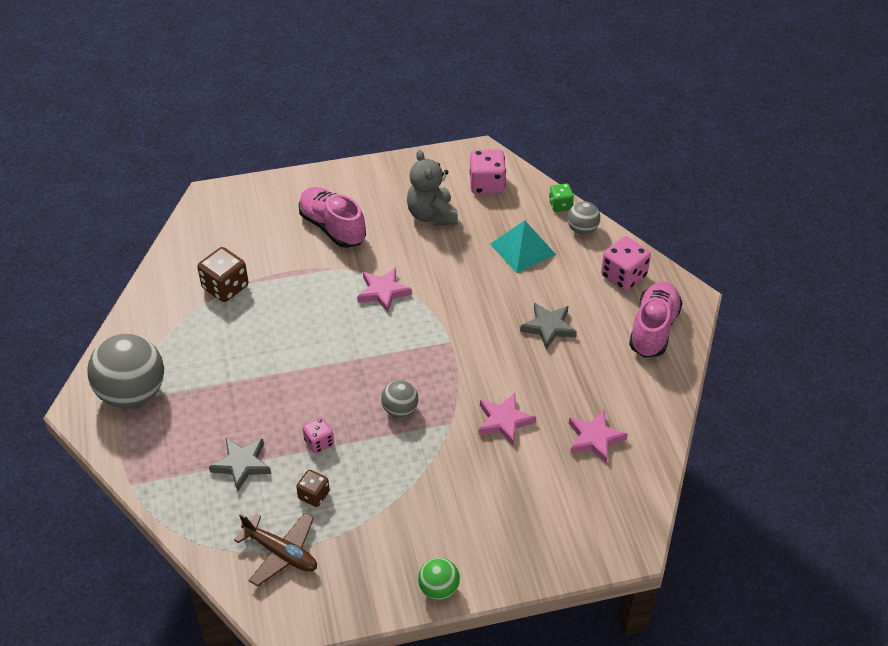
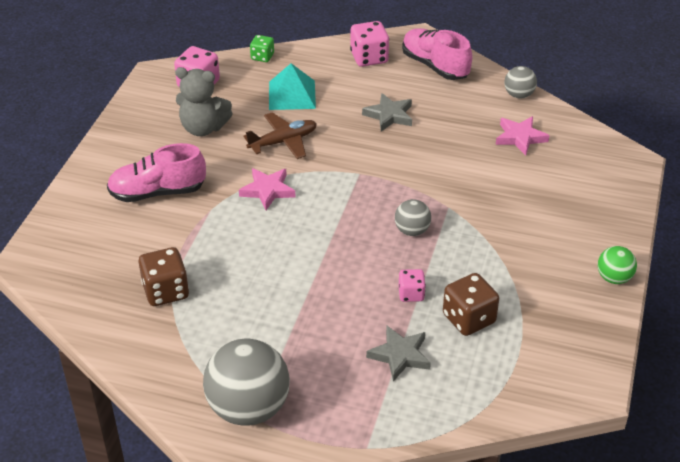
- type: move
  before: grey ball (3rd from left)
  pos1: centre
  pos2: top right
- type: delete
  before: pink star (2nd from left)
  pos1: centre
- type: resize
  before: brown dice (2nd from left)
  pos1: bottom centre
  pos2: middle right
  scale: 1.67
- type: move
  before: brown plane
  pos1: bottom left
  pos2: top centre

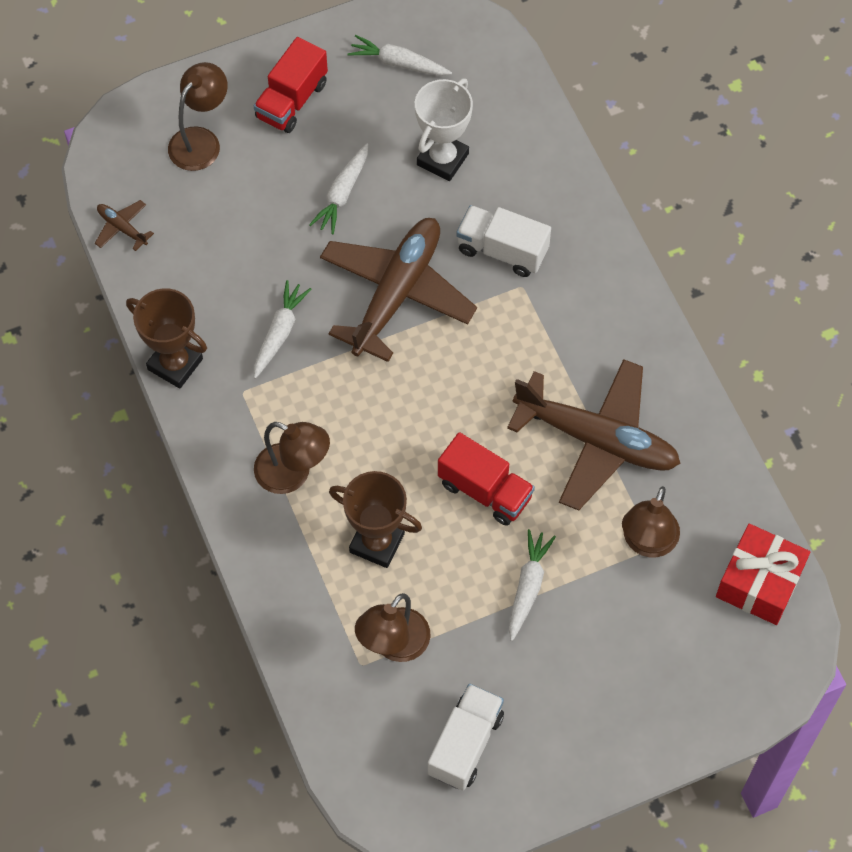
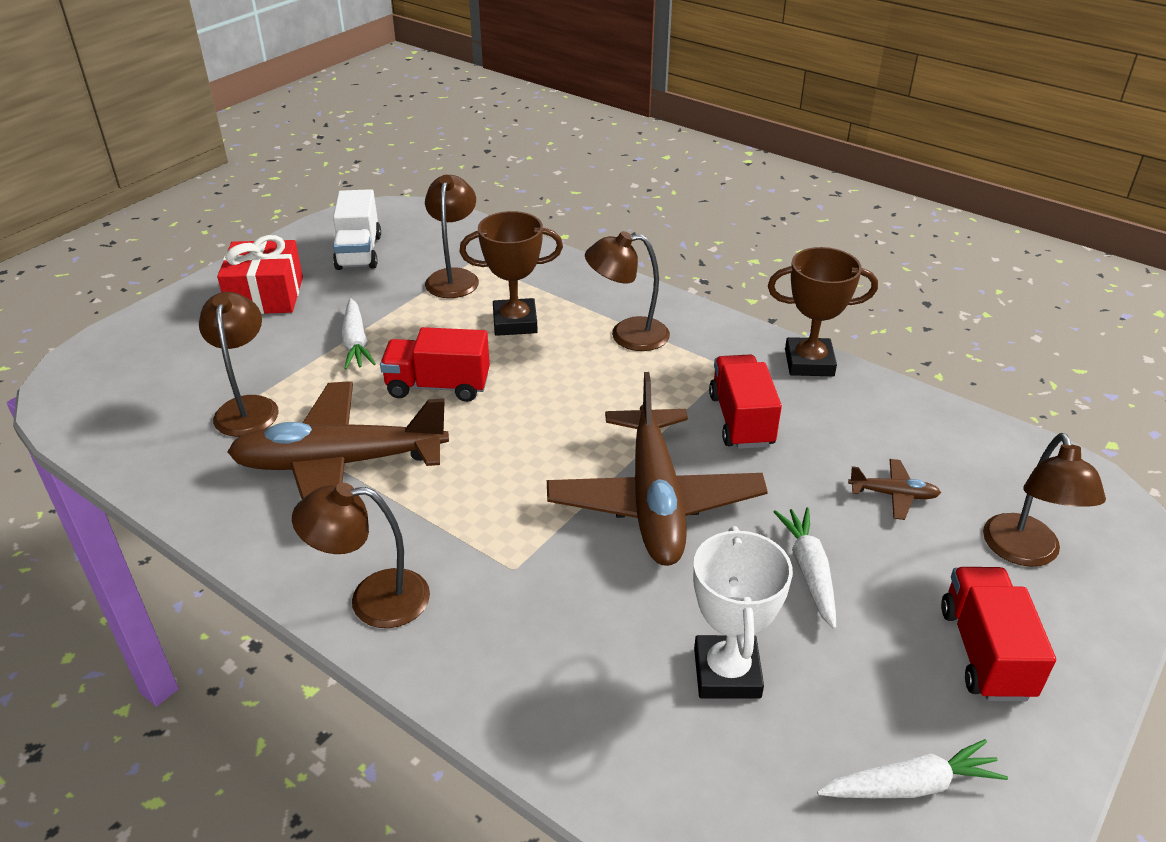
- type: move
  before: brown plane (1st from left in the first image)
  after: brown plane (3rd from left)
  pos1: top left
  pos2: middle right
- type: delete
  before: white truck (2nd from left)
  pos1: top centre
- type: replace
  before: white carrot (1st from left)
  after: red truck (2nd from left)
  pos1: middle left
  pos2: centre
- type: move
  before: red gift
  pos1: bottom right
  pos2: top left
- type: insert
  after: brown lamp (2nd from left)
  pos2: middle left

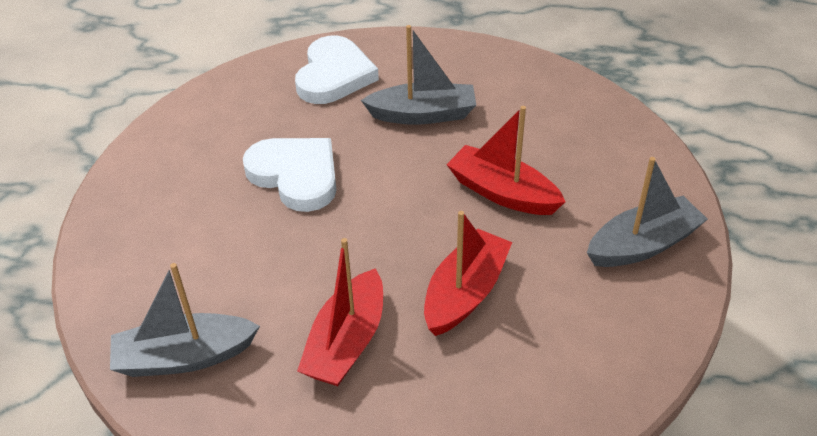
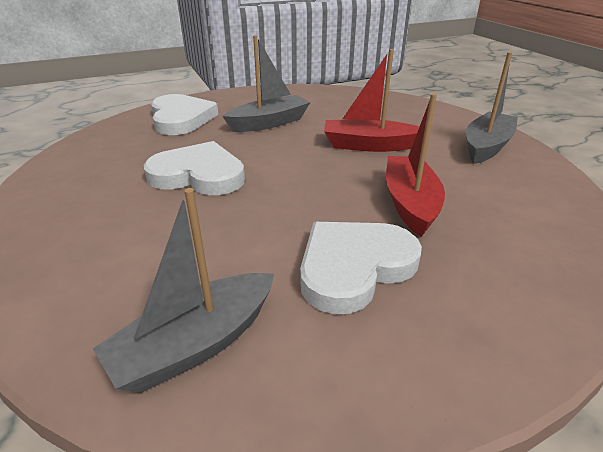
- type: replace
  before: red boat (1st from left)
  after: white heart (3rd from left)
  pos1: bottom centre
  pos2: centre

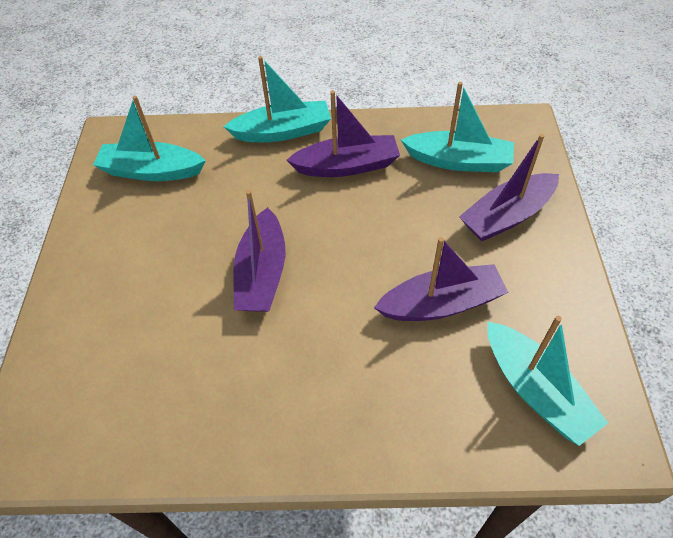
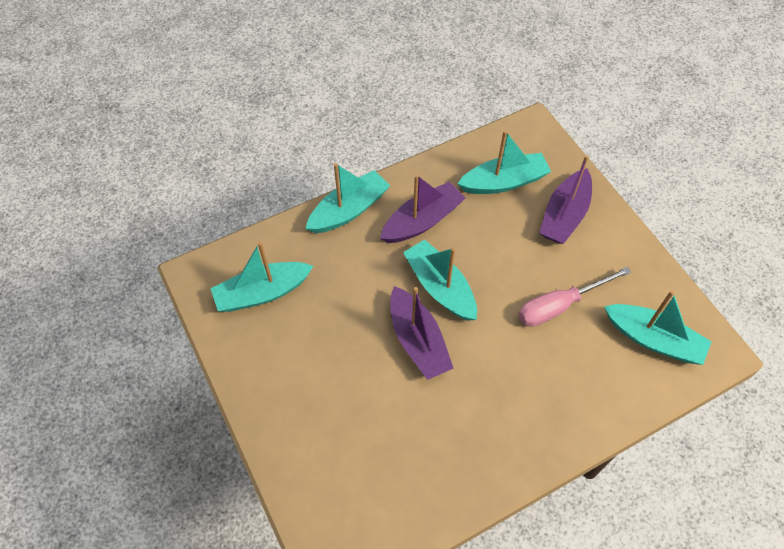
- type: replace
  before: purple boat (3rd from left)
  after: pink screwdriver
  pos1: centre
  pos2: middle right
- type: insert
  after: turquoise boat (3rd from left)
  pos2: centre

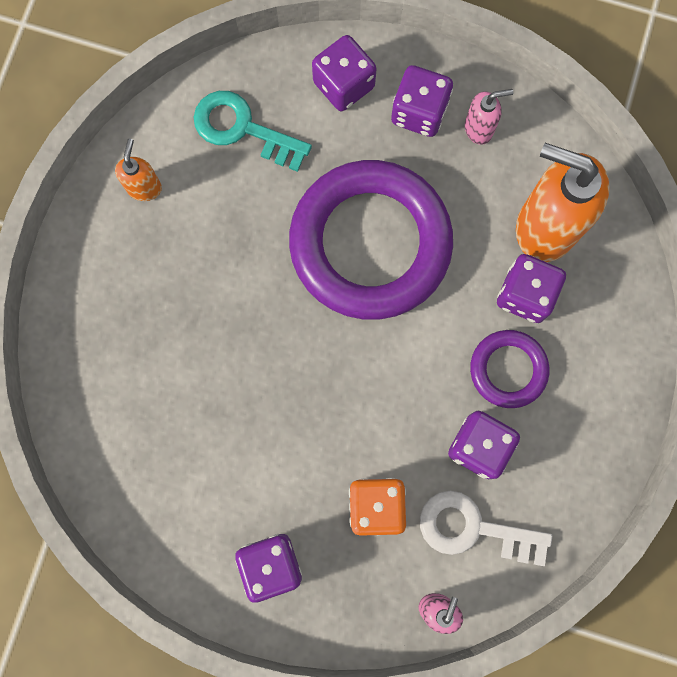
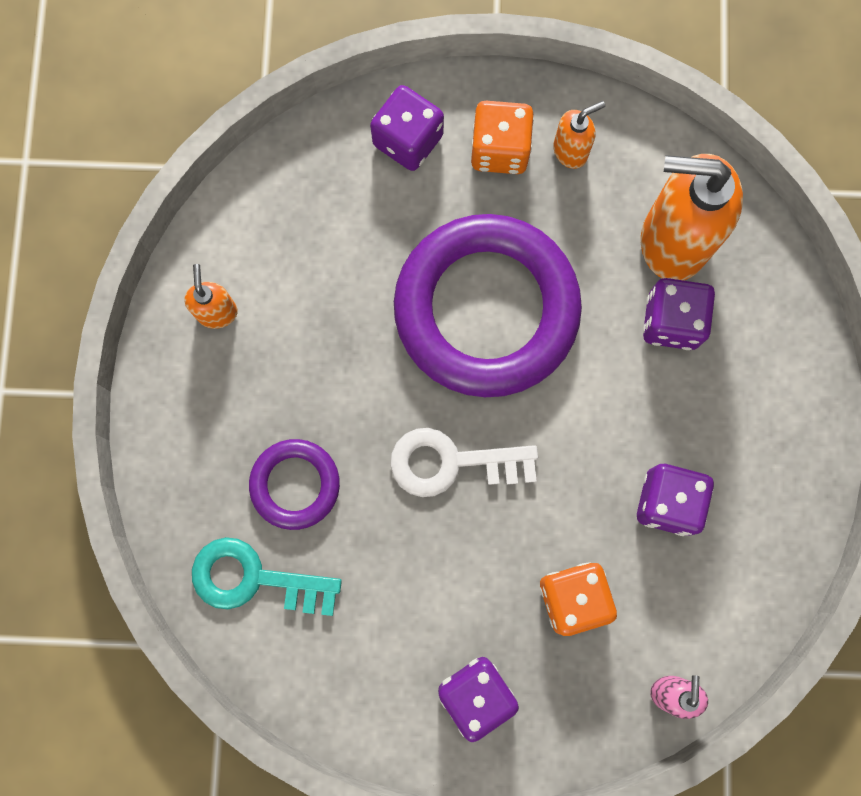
- type: recolor
  before: purple dice (3rd from left)
  after: orange dice (1st from left)
  pos1: top centre
  pos2: top centre
- type: recolor
  before: pink soap dispenser (2nd from left)
  after: orange soap dispenser (2nd from left)
  pos1: top right
  pos2: top right
- type: move
  before: turquoise key
  pos1: top centre
  pos2: bottom left
- type: move
  before: purple ring (2nd from left in the first image)
  after: purple ring (1st from left)
  pos1: middle right
  pos2: centre
- type: move
  before: white key
  pos1: bottom right
  pos2: centre

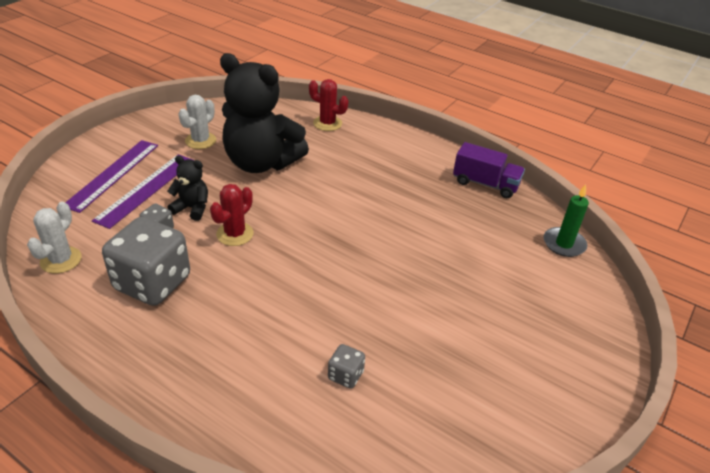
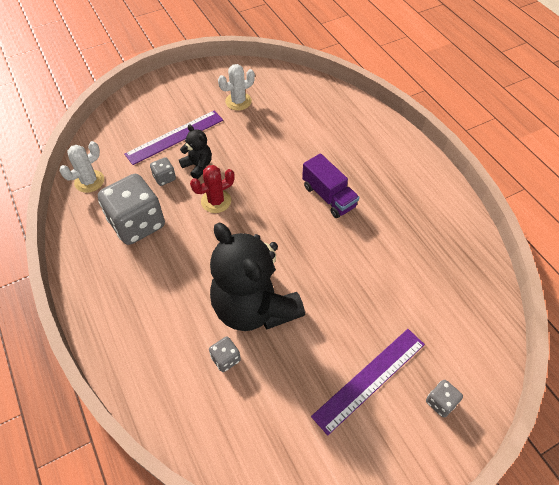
- type: move
  before: black teddy bear (2nd from left)
  pos1: top centre
  pos2: centre
- type: delete
  before: red cactus (2nd from left)
  pos1: top centre
- type: move
  before: purple ruler (1st from left in the first image)
  after: purple ruler (2nd from left)
  pos1: middle left
  pos2: bottom centre
- type: move
  before: purple truck
  pos1: middle right
  pos2: centre
- type: delete
  before: green candle
  pos1: middle right
- type: insert
  after: grey dice (4th from left)
  pos2: bottom right

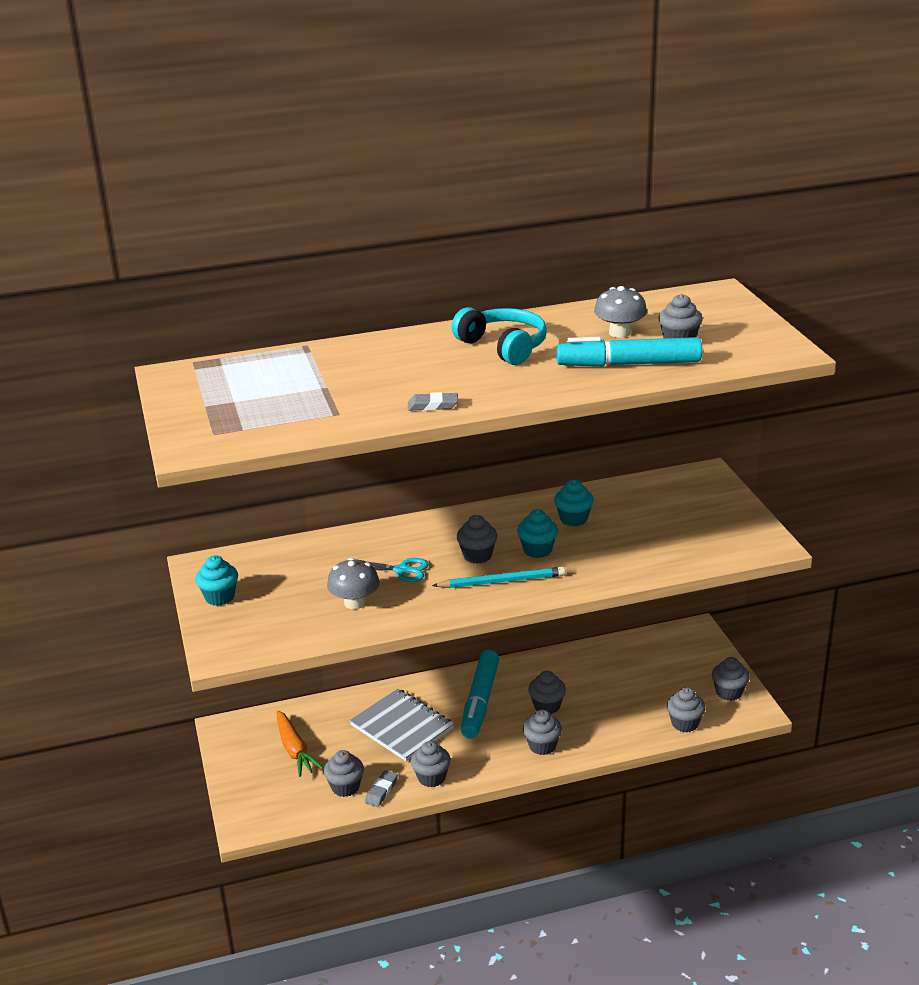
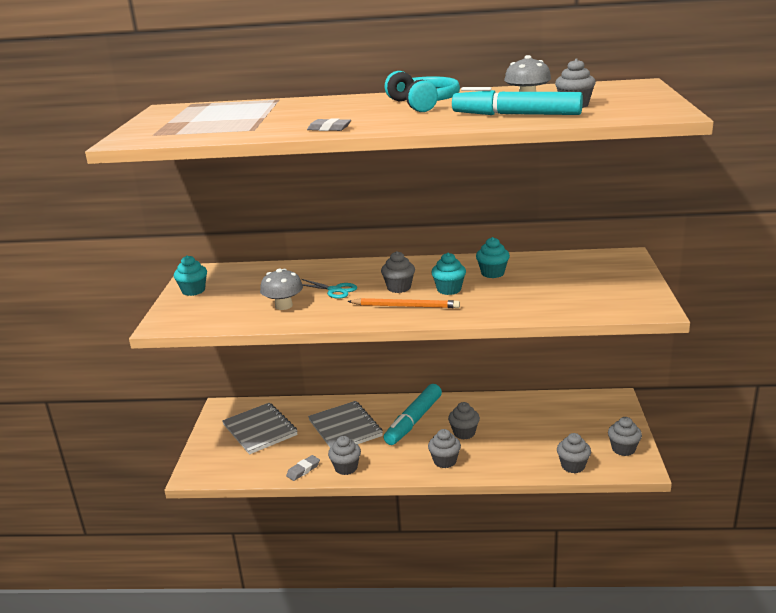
- type: recolor
  before: turquoise pencil
  after: orange pencil
  pos1: centre
  pos2: centre
- type: replace
  before: orange carrot
  after: grey notebook (1st from left)
  pos1: bottom left
  pos2: bottom centre
- type: delete
  before: grey cupcake (1st from left)
  pos1: bottom centre

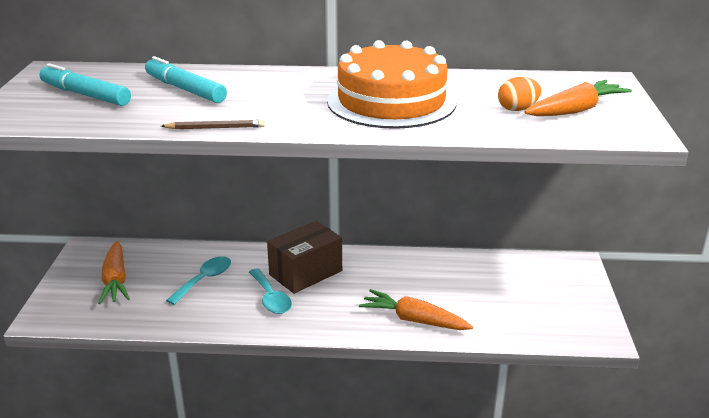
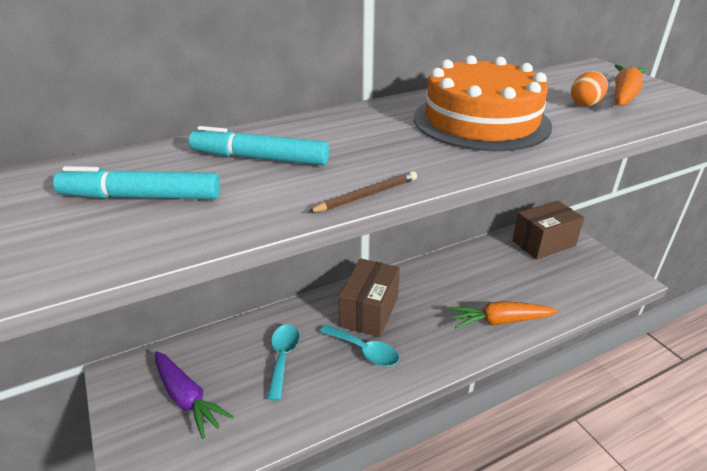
- type: recolor
  before: orange carrot (1st from left)
  after: purple carrot
  pos1: middle left
  pos2: bottom left
- type: insert
  after: brown box (2nd from left)
  pos2: middle right

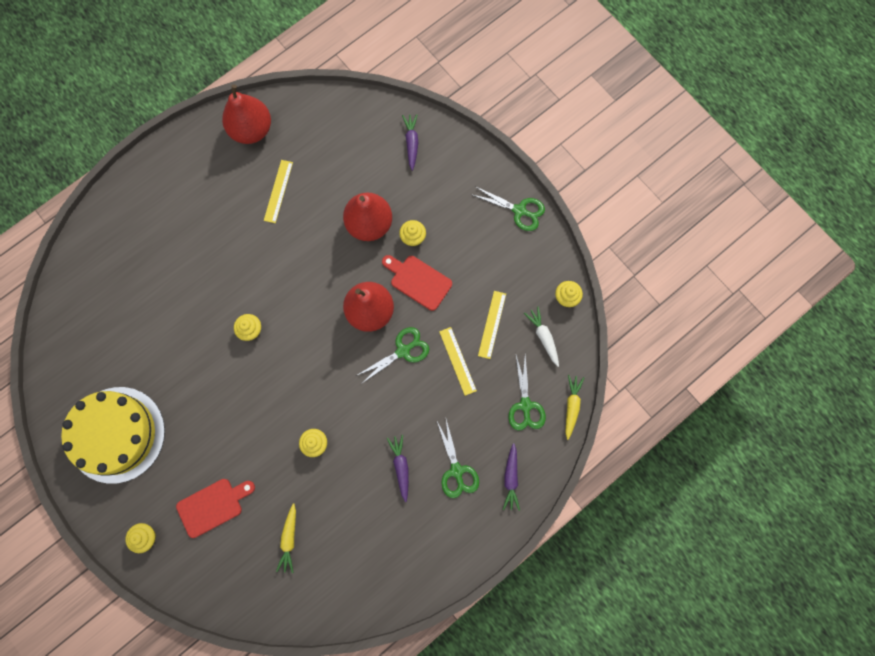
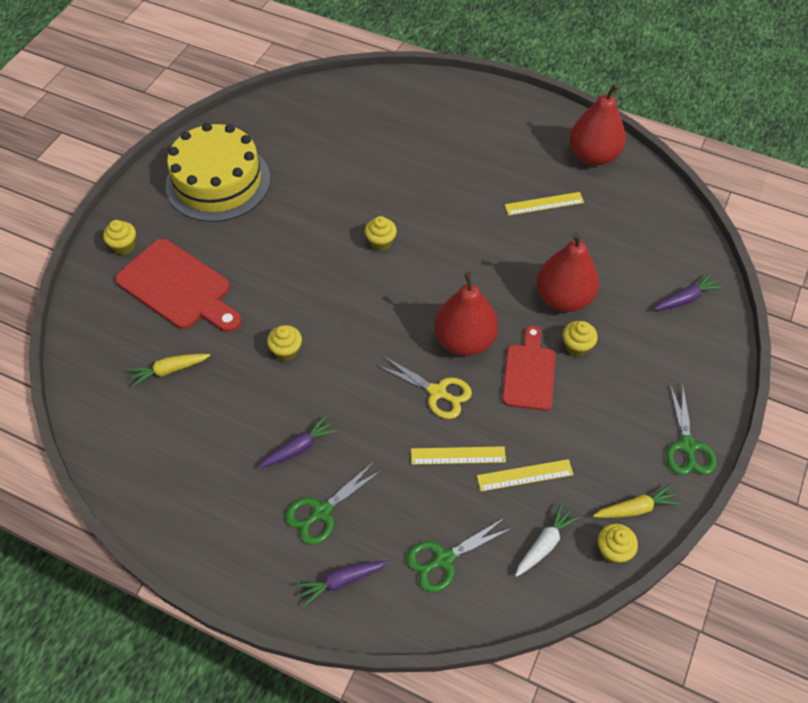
- type: recolor
  before: green scissors (1st from left)
  after: yellow scissors
  pos1: centre
  pos2: centre
- type: rotate
  before: yellow ruler (2nd from left in the first image)
  pos1: centre
  pos2: centre
  turn: 45
- type: move
  before: yellow carrot (2nd from left)
  pos1: centre
  pos2: bottom right
- type: resize
  before: red cutting board (1st from left)
  pos1: bottom left
  pos2: middle left
  scale: 1.54

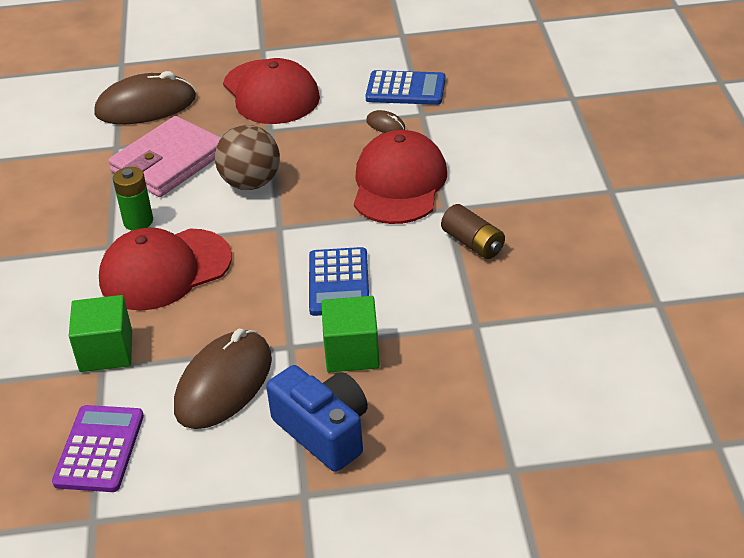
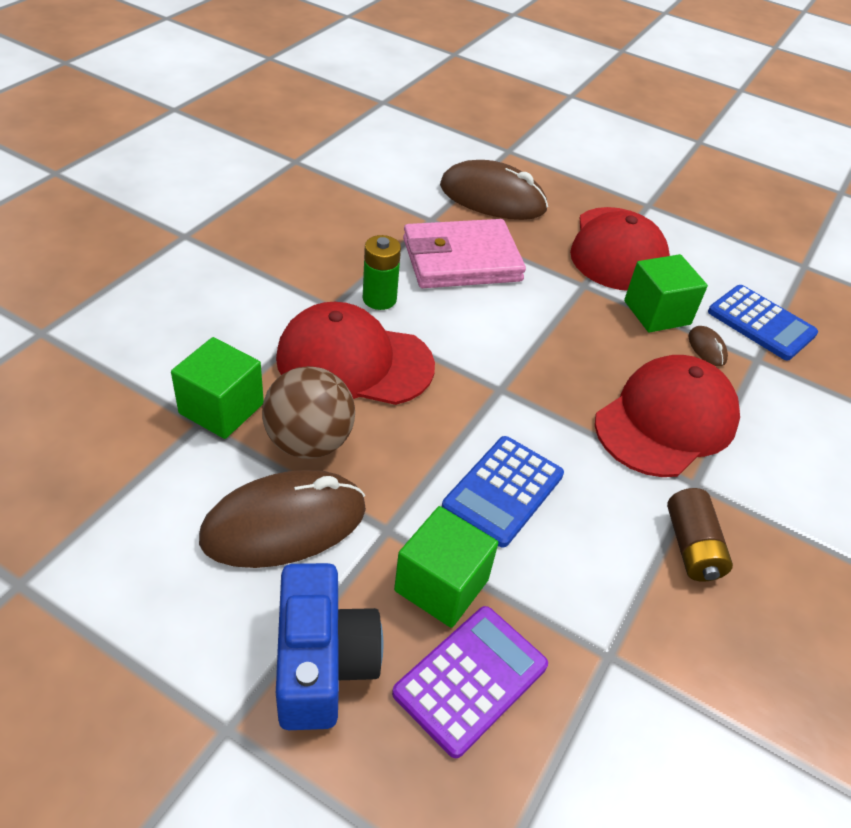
- type: move
  before: brown ball
  pos1: top left
  pos2: centre
- type: move
  before: purple calculator
  pos1: bottom left
  pos2: bottom centre
- type: insert
  after: green cube (3rd from left)
  pos2: middle right

